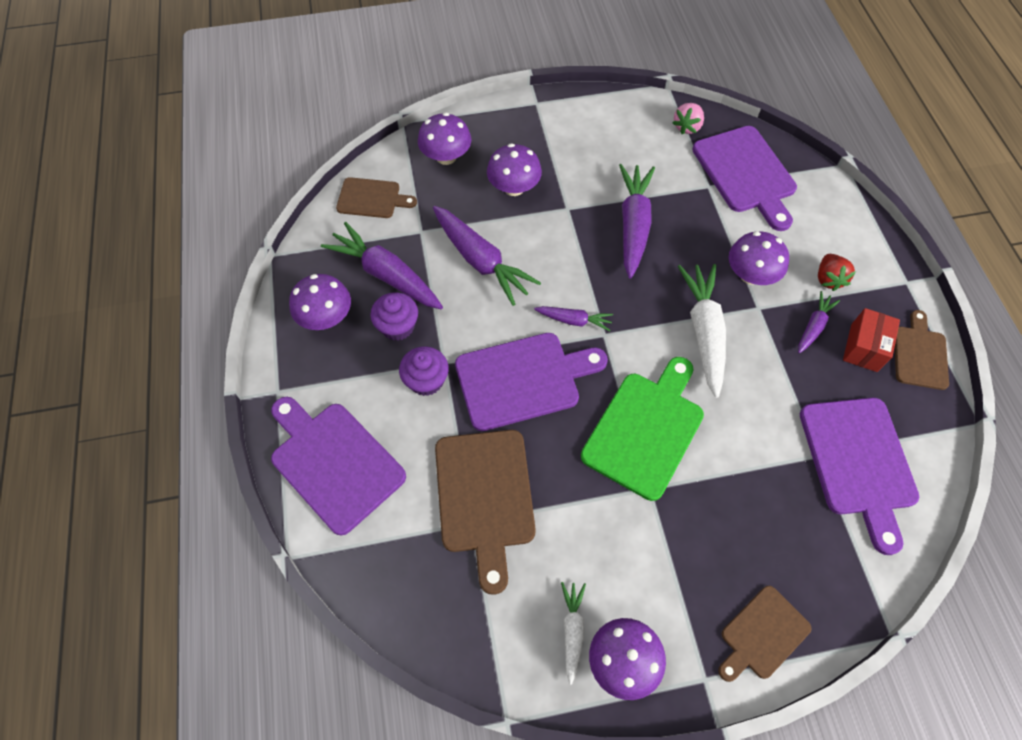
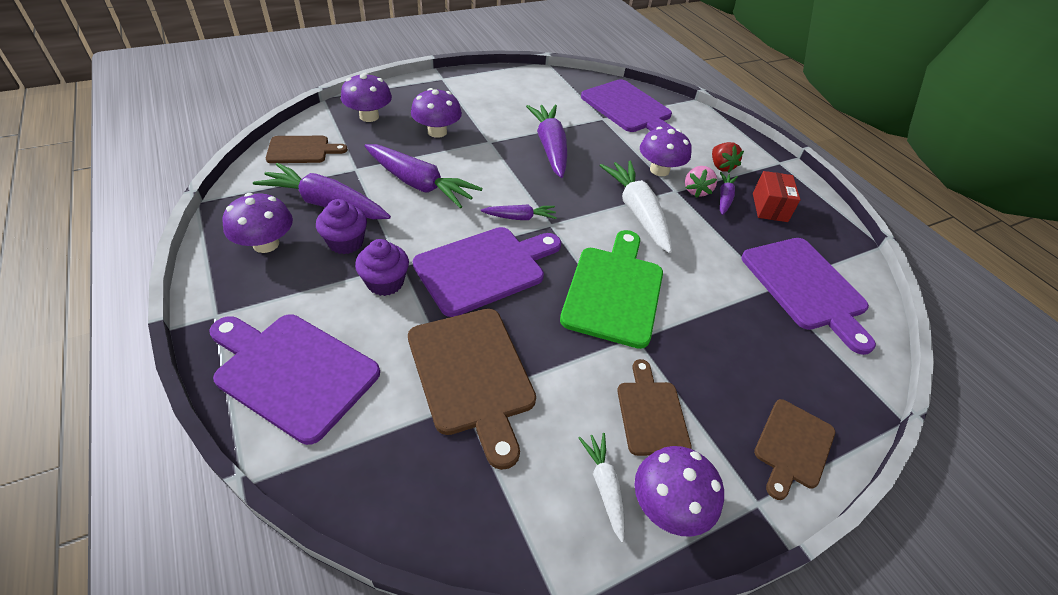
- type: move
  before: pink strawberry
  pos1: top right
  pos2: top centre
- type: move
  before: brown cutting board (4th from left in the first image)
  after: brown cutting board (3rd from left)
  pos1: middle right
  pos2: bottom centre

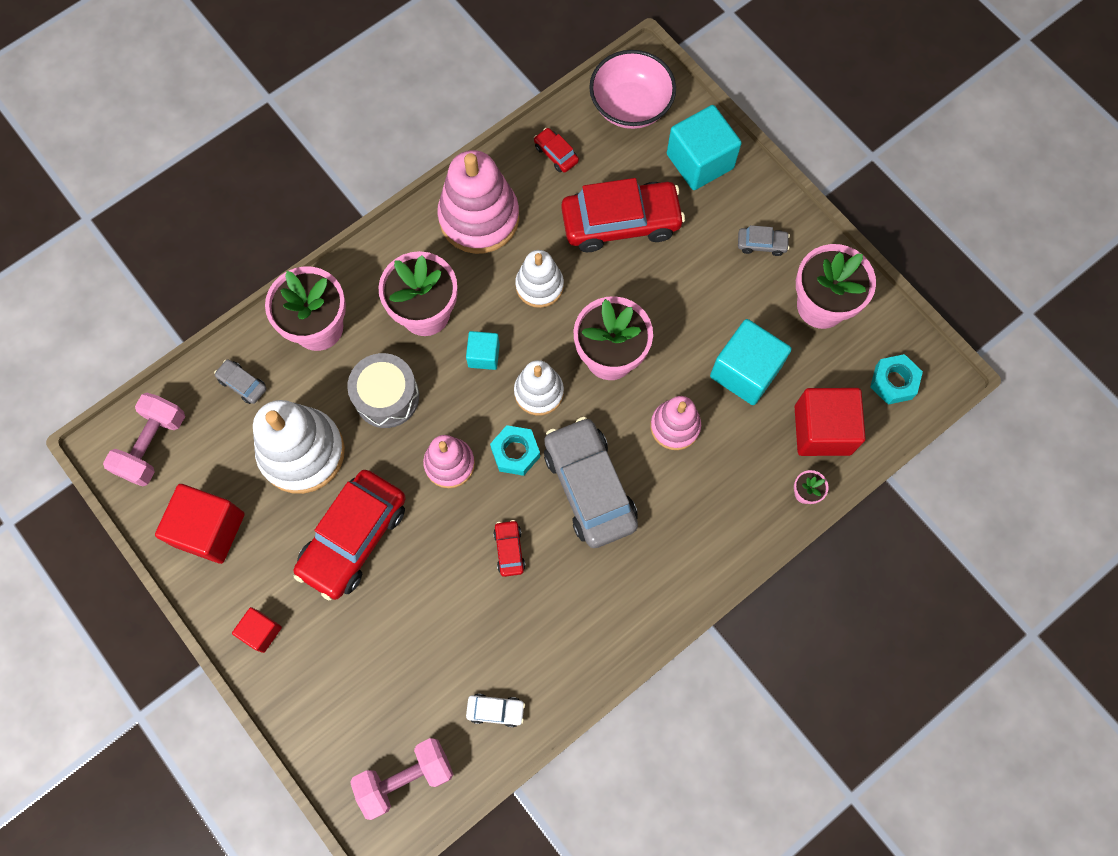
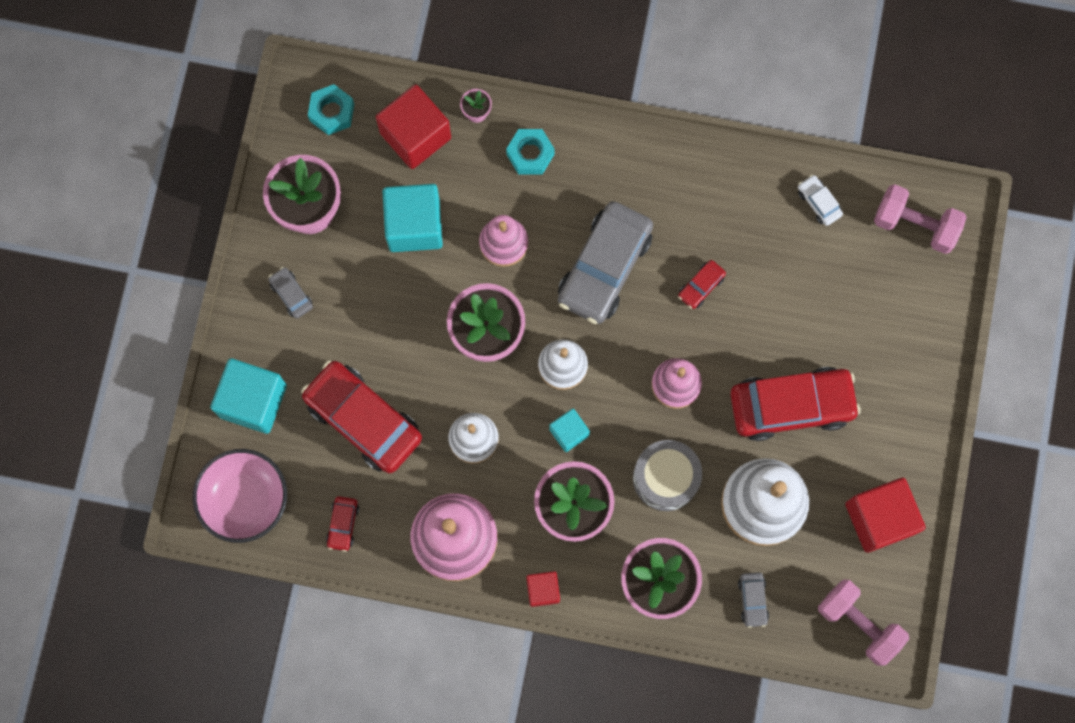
- type: rotate
  before: pink dumbbell (1st from left)
  pos1: middle left
  pos2: bottom right
  turn: 60
- type: move
  before: turquoise nut (1st from left in the first image)
  after: turquoise nut (2nd from left)
  pos1: centre
  pos2: top centre
- type: move
  before: red cube (2nd from left)
  pos1: bottom left
  pos2: bottom centre

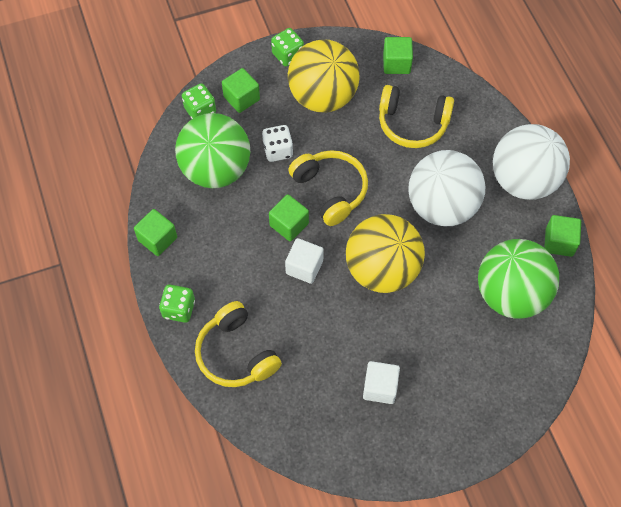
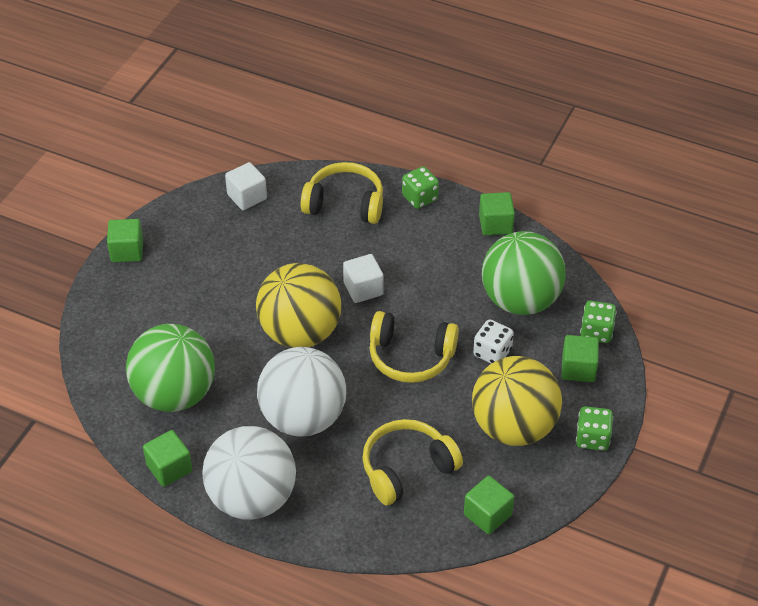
- type: move
  before: green cube (3rd from left in the first image)
  after: green cube (1st from left)
  pos1: centre
  pos2: middle left
- type: move
  before: white cube (2nd from left in the first image)
  after: white cube (1st from left)
  pos1: bottom centre
  pos2: top left

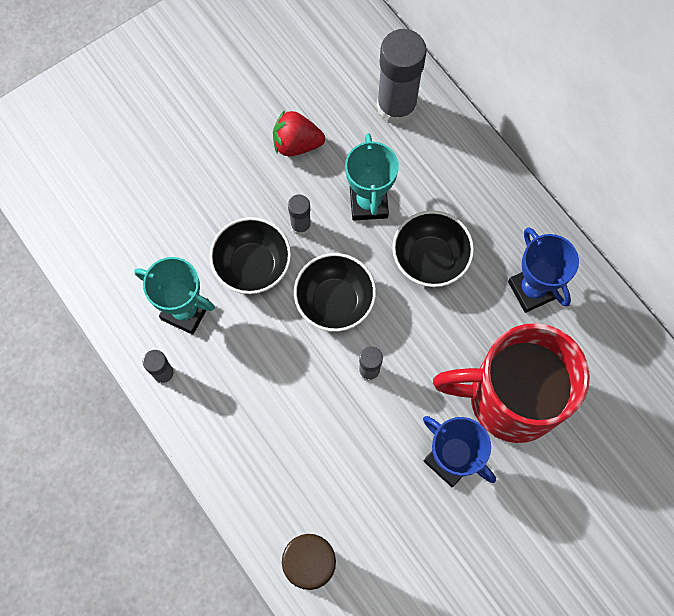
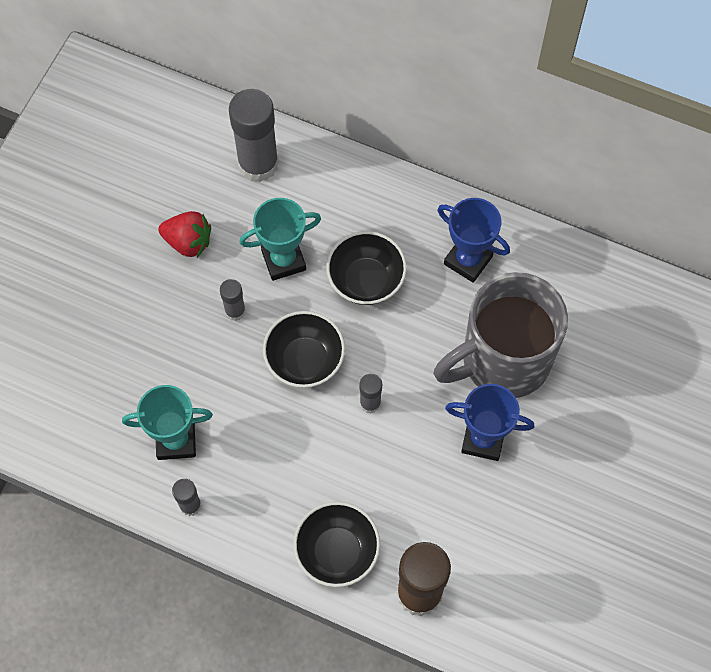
- type: rotate
  before: red strawberry
  pos1: top centre
  pos2: middle left
  turn: -135
- type: rotate
  before: turquoise trophy (2nd from left)
  pos1: top centre
  pos2: centre
  turn: -75
- type: move
  before: black bowl (1st from left in the first image)
  after: black bowl (2nd from left)
  pos1: centre
  pos2: bottom centre
- type: recolor
  before: red mug
  after: grey mug
  pos1: middle right
  pos2: middle right

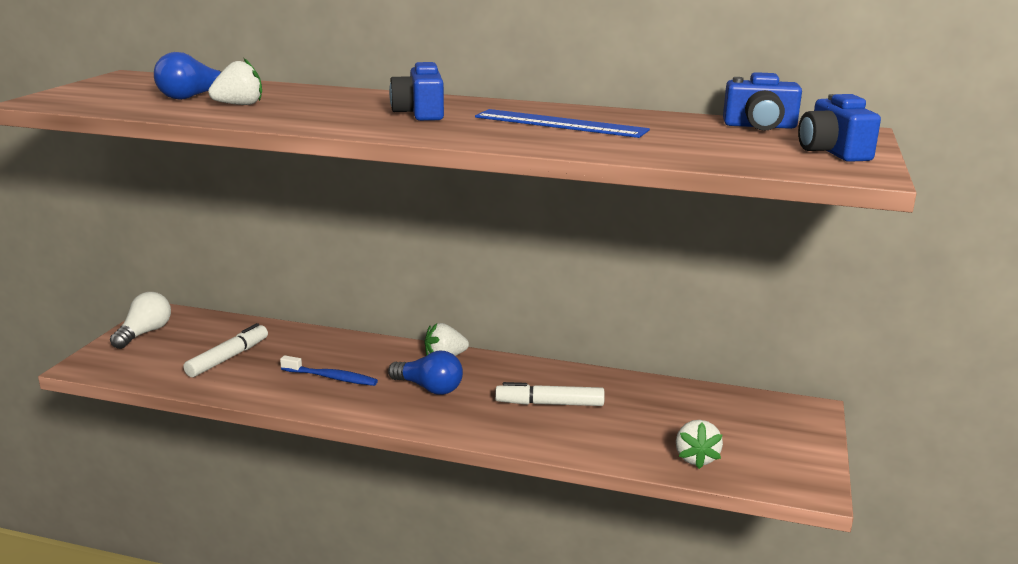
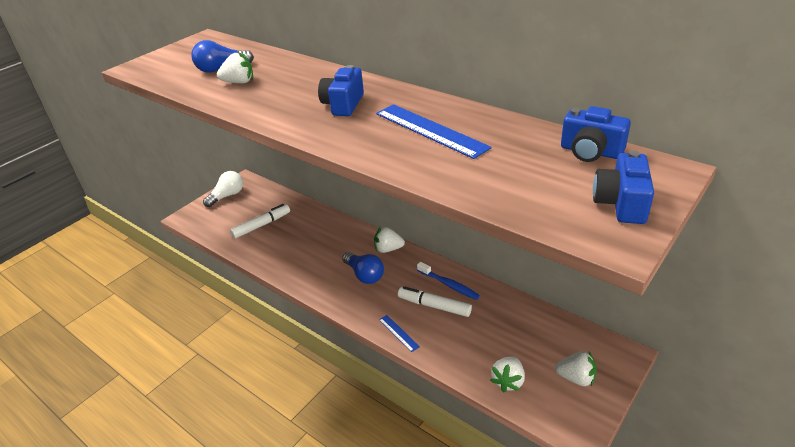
- type: move
  before: blue toothbrush
  pos1: middle left
  pos2: centre
- type: insert
  after: blue ruler (1st from left)
  pos2: bottom centre
- type: insert
  after: white strawberry (4th from left)
  pos2: bottom right

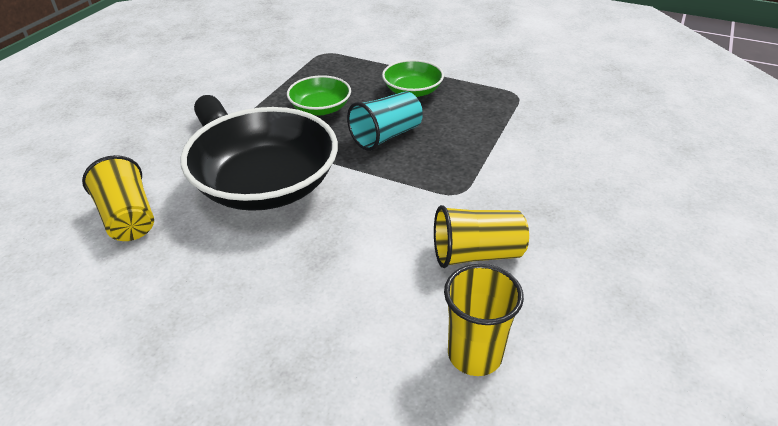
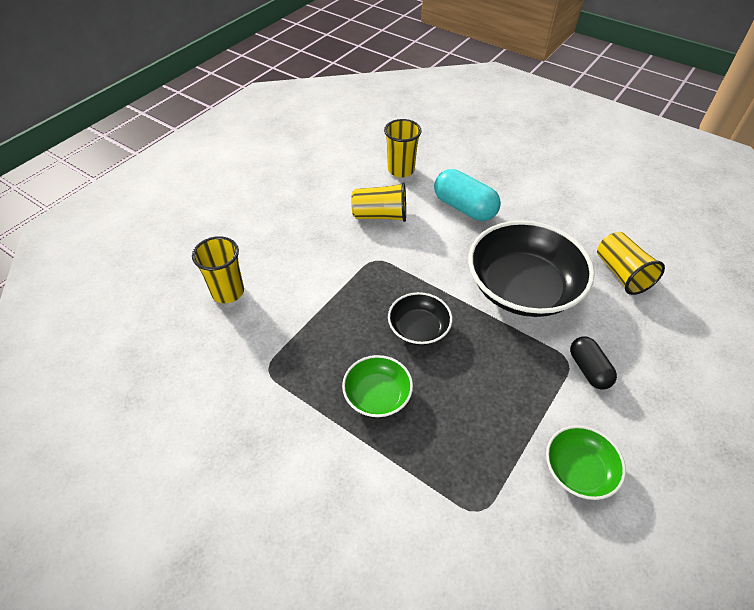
- type: move
  before: green bowl (1st from left in the first image)
  after: green bowl (2nd from left)
  pos1: top centre
  pos2: bottom right
- type: replace
  before: turquoise cup
  after: black bowl (1st from left)
  pos1: top centre
  pos2: centre
- type: insert
  after: turquoise capsule
  pos2: top centre
- type: insert
  after: yellow cup (1st from left)
  pos2: middle left

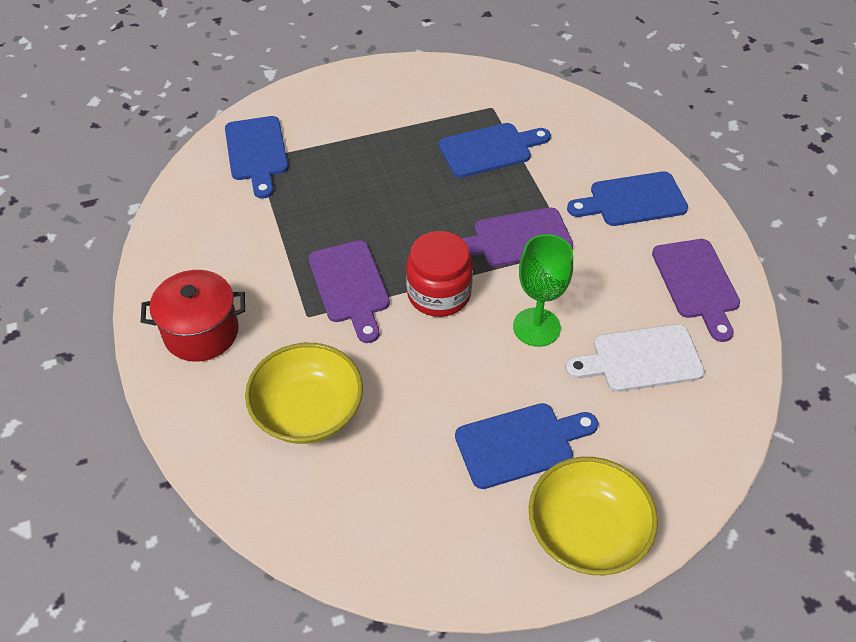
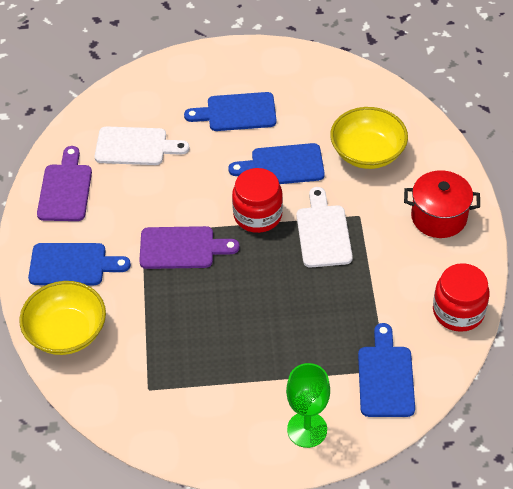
- type: move
  before: blue cutting board (2nd from left in the first image)
  after: blue cutting board (3rd from left)
  pos1: top centre
  pos2: centre
- type: move
  before: green goblet
  pos1: centre
  pos2: bottom centre
- type: recolor
  before: purple cutting board (1st from left)
  after: white cutting board (2nd from left)
  pos1: centre
  pos2: centre
- type: move
  before: yellow bowl (2nd from left in the first image)
  after: yellow bowl (1st from left)
  pos1: bottom right
  pos2: middle left
- type: insert
  after: red jar (2nd from left)
  pos2: middle right

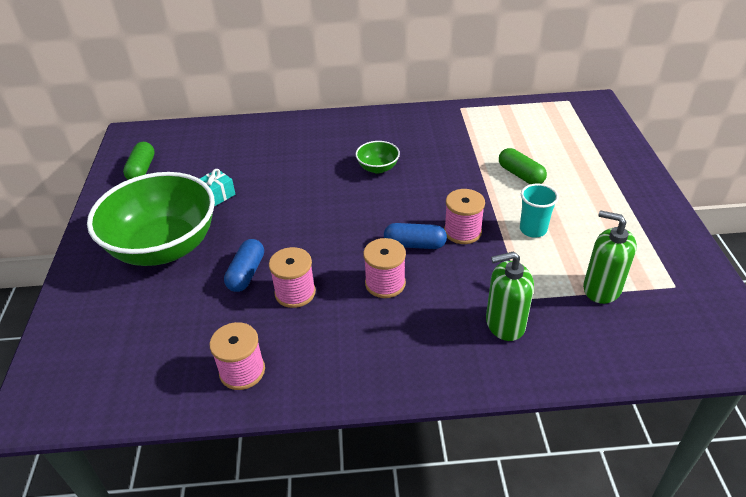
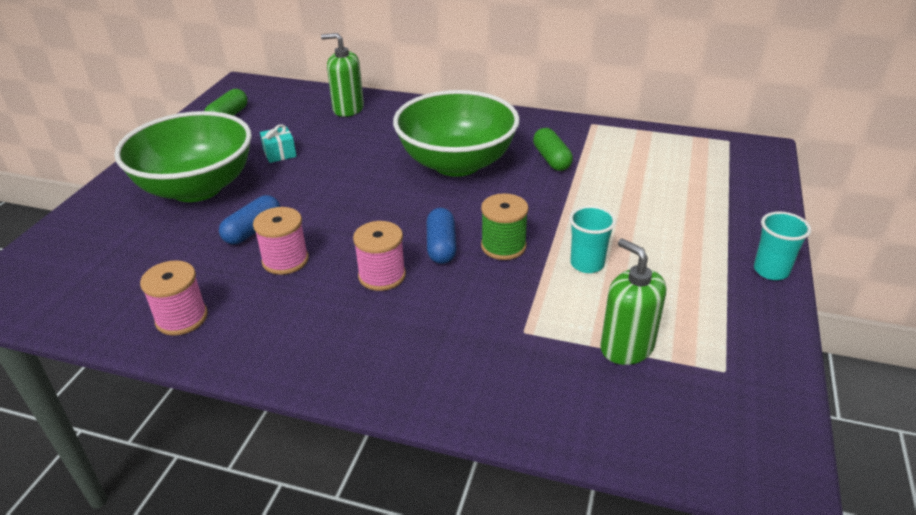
- type: resize
  before: green bowl (2nd from left)
  pos1: top centre
  pos2: top centre
  scale: 2.4
- type: move
  before: green capsule (2nd from left)
  pos1: middle right
  pos2: top centre
- type: recolor
  before: pink spool (4th from left)
  after: green spool
  pos1: centre
  pos2: centre
- type: rotate
  before: blue capsule (2nd from left)
  pos1: centre
  pos2: centre
  turn: 60
- type: move
  before: green soap dispenser (1st from left)
  pos1: middle right
  pos2: top centre
- type: insert
  after: turquoise cup (2nd from left)
  pos2: middle right

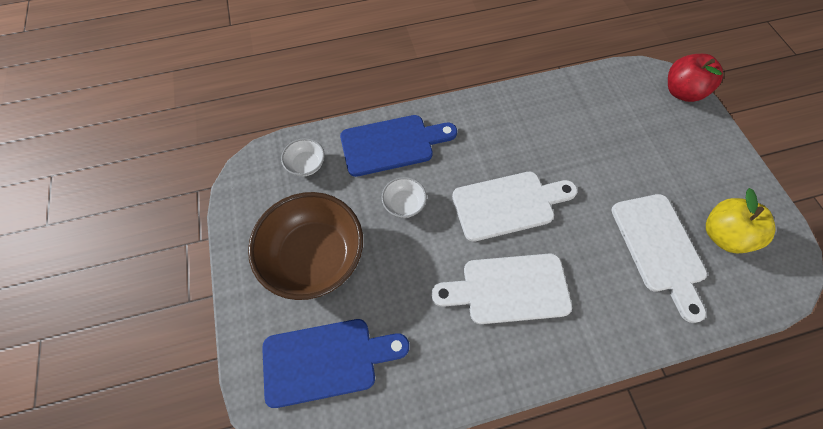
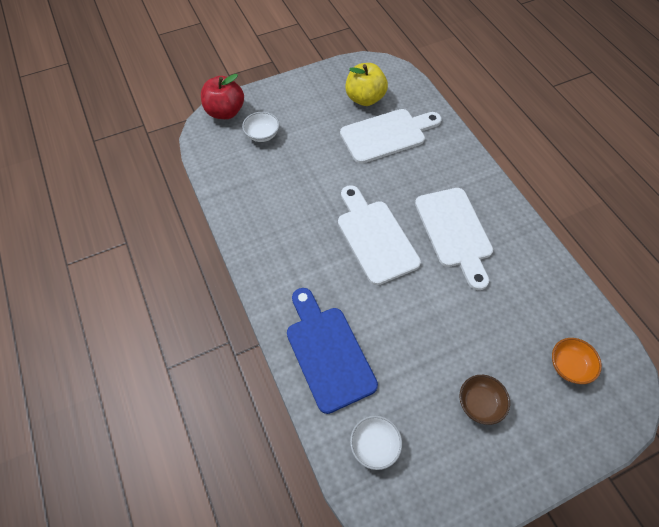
- type: move
  before: white bowl (2nd from left in the first image)
  after: white bowl (1st from left)
  pos1: centre
  pos2: top centre
- type: resize
  before: brown bowl
  pos1: centre
  pos2: bottom right
  scale: 0.44
- type: replace
  before: blue cutting board (1st from left)
  after: orange bowl
  pos1: bottom centre
  pos2: bottom right

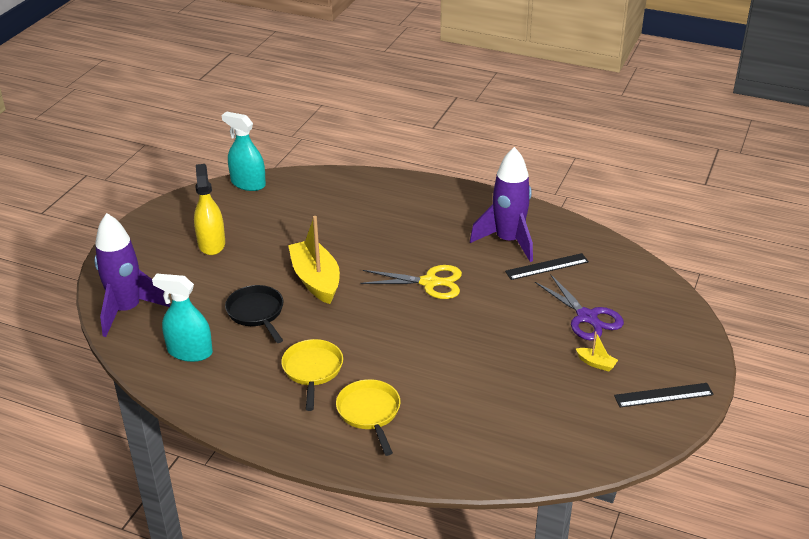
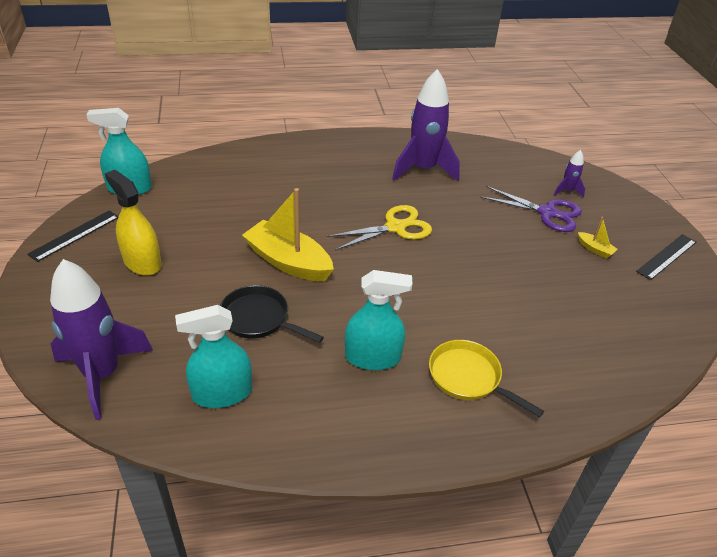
- type: move
  before: black ruler (1st from left)
  pos1: middle right
  pos2: middle left
- type: rotate
  before: yellow boat (2nd from left)
  pos1: middle right
  pos2: middle right
  turn: 45
- type: replace
  before: yellow pan (1st from left)
  after: turquoise spray bottle (3rd from left)
  pos1: bottom centre
  pos2: centre
- type: insert
  after: purple rocket (3rd from left)
  pos2: top right

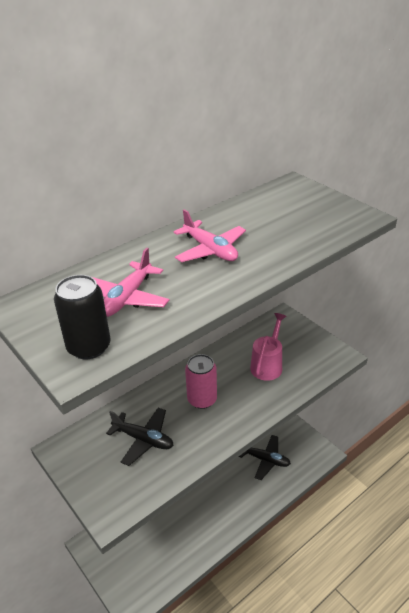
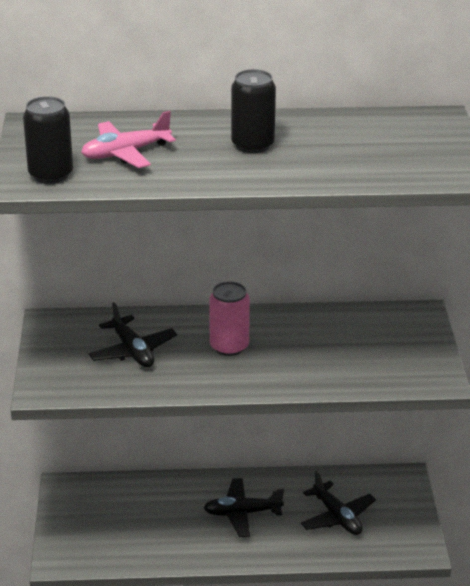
- type: replace
  before: pink plane (2nd from left)
  after: black can (2nd from left)
  pos1: centre
  pos2: top centre
- type: delete
  before: pink watering can
  pos1: centre
- type: insert
  after: black plane (2nd from left)
  pos2: bottom centre

